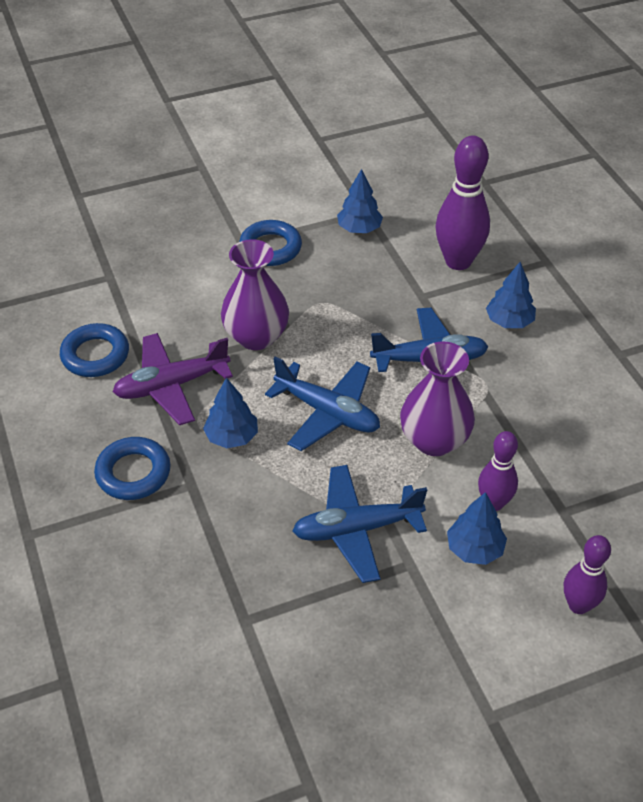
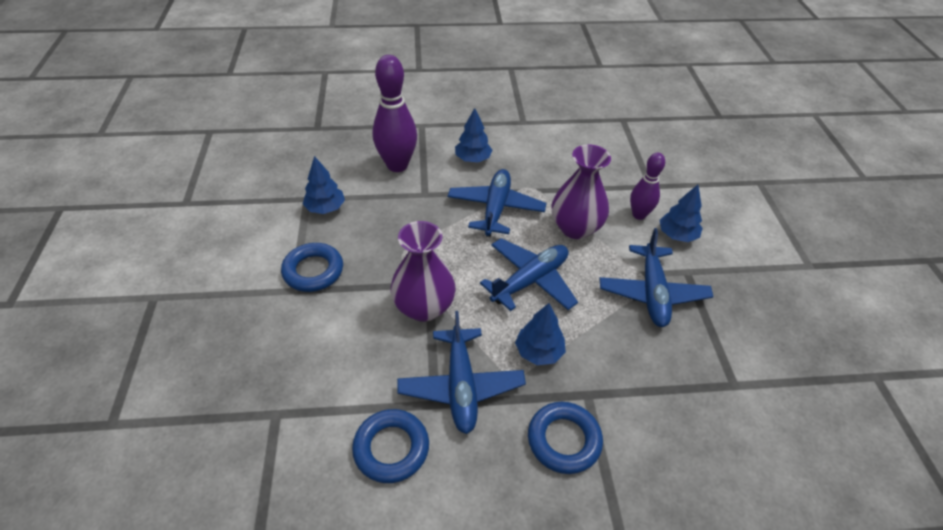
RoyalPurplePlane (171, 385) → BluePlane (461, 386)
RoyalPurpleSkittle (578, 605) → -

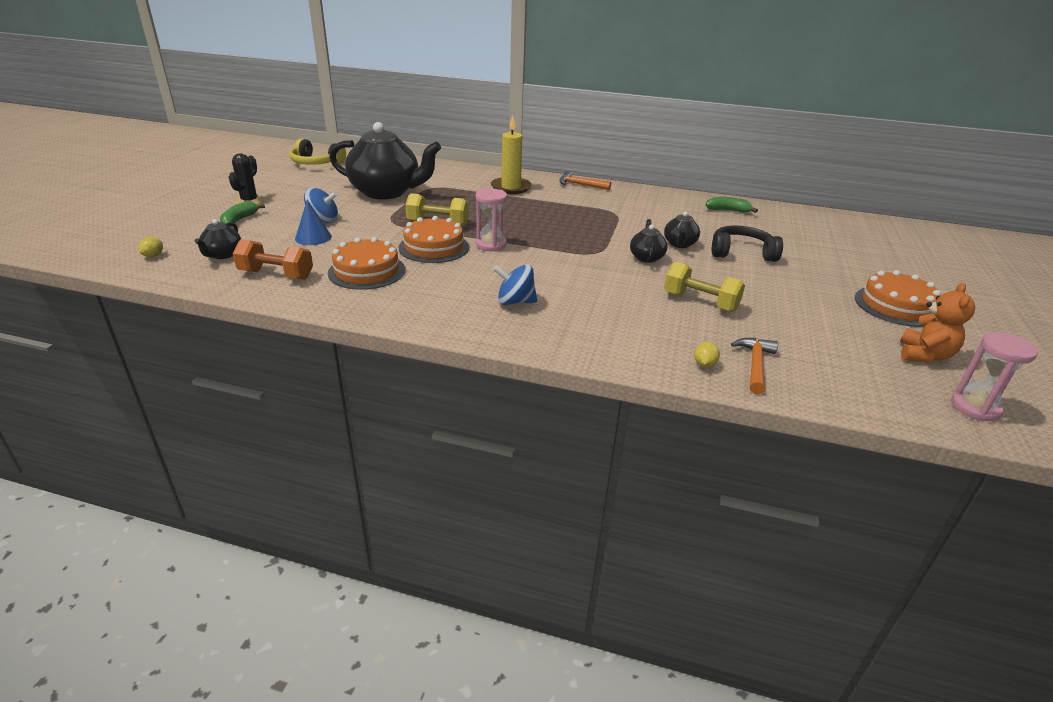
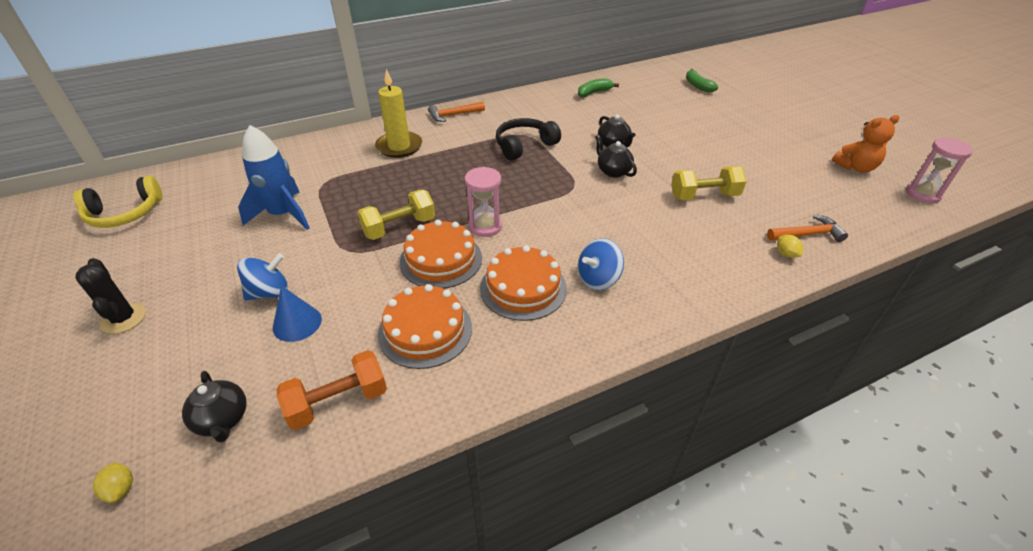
BlackChinaTeapot (386, 192) → BlueRocket (283, 215)
OrangeLayerCake (896, 306) → OrangeLayerCake (523, 288), move
BlackHeadphones (741, 253) → BlackHeadphones (524, 146), move
LeafGreenBananaFruit (239, 220) → LeafGreenBananaFruit (698, 86), move
OrangeClawHammer (755, 365) → OrangeClawHammer (807, 234), 105 degrees clockwise
OrangeTeddy (924, 355) → OrangeTeddy (855, 167), 90 degrees clockwise

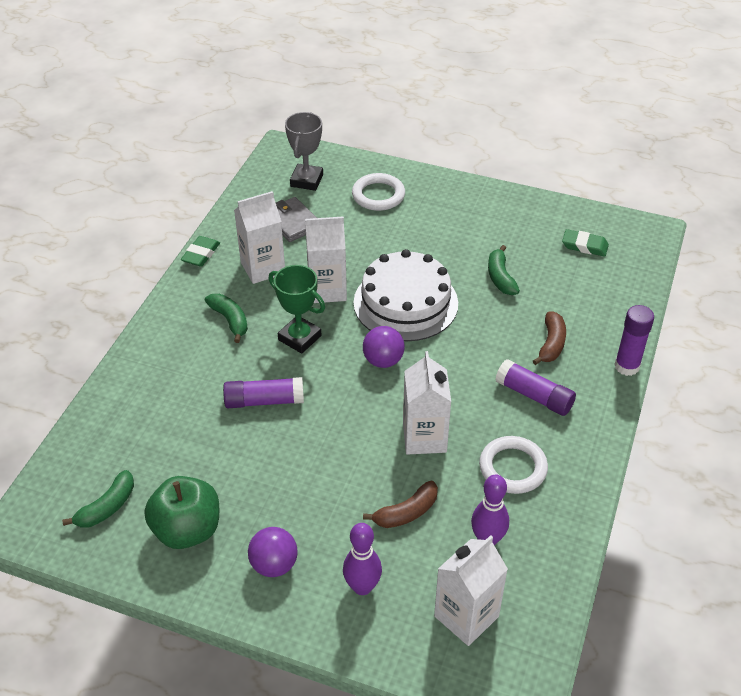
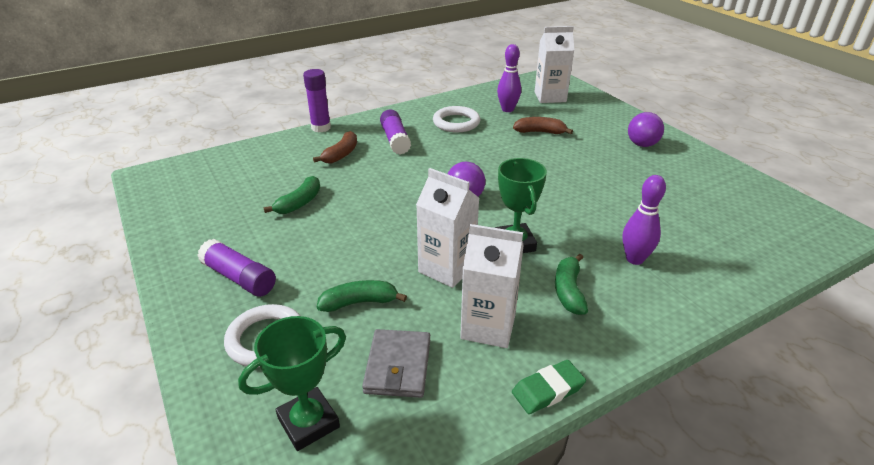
RoyalPurpleGlue (264, 401) → RoyalPurpleGlue (239, 278), move
GreyAwardCup (307, 180) → LeafGreenAwardCup (308, 422)
DarkBrownBananaFruit (551, 344) → DarkBrownBananaFruit (341, 154), 150 degrees clockwise
LeafGreenBananaFruit (107, 507) → LeafGreenBananaFruit (359, 302), move
RoyalPurpleSkittle (362, 587) → RoyalPurpleSkittle (634, 259), move
LeafGreenApple (187, 530) → -
SnowWhiteLayerCake (405, 303) → -
SnowWhiteMilkCarton (424, 437) → -
LeafGreenPencilEraser (584, 246) → -

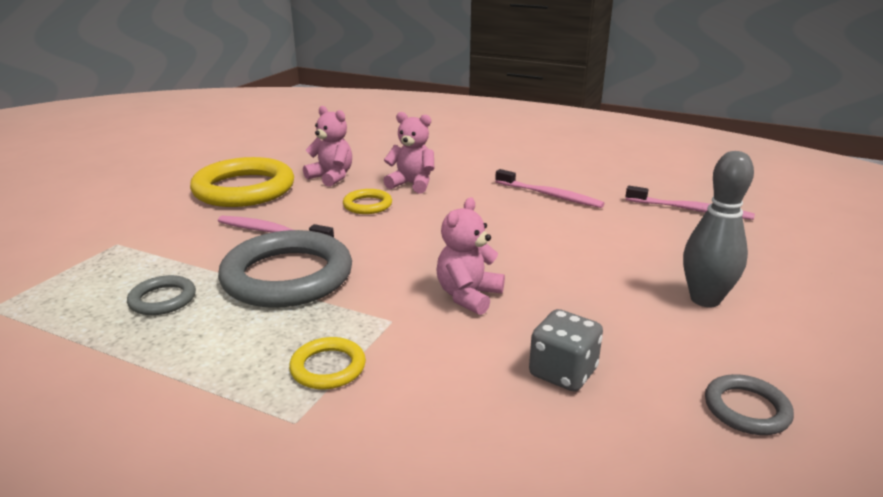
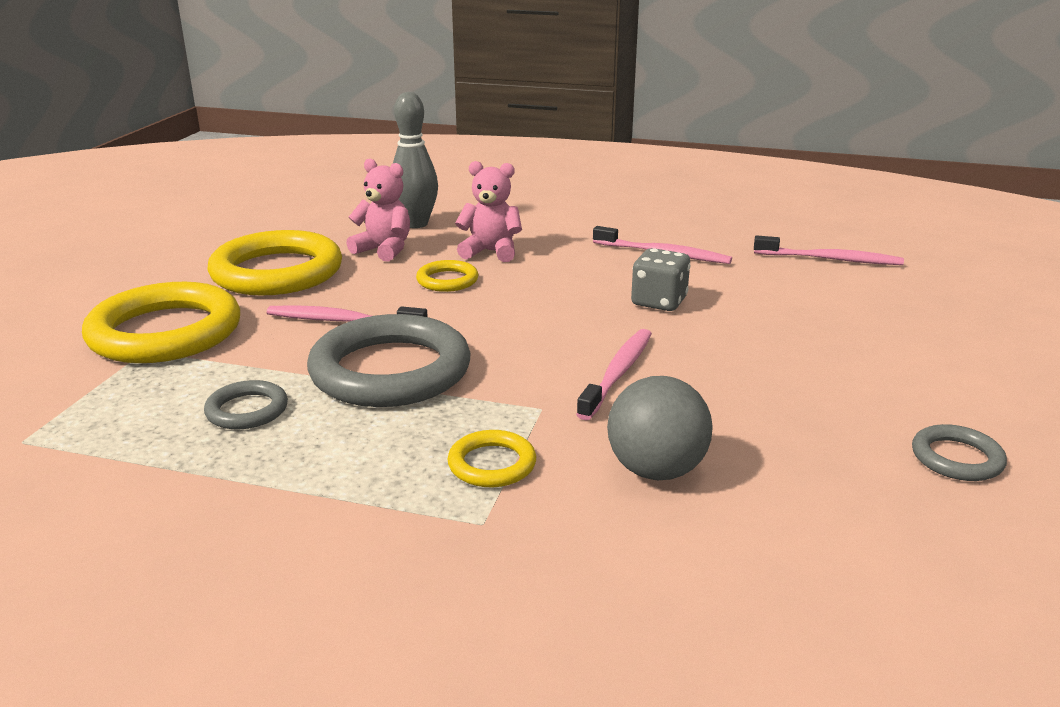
- → GoldenRing (165, 332)
GreySkittle (705, 299) → GreySkittle (416, 224), move
PinkTeddy (468, 296) → PinkToothbrush (617, 374)
- → GreySphere (656, 470)
GreyDie (563, 372) → GreyDie (659, 302), move

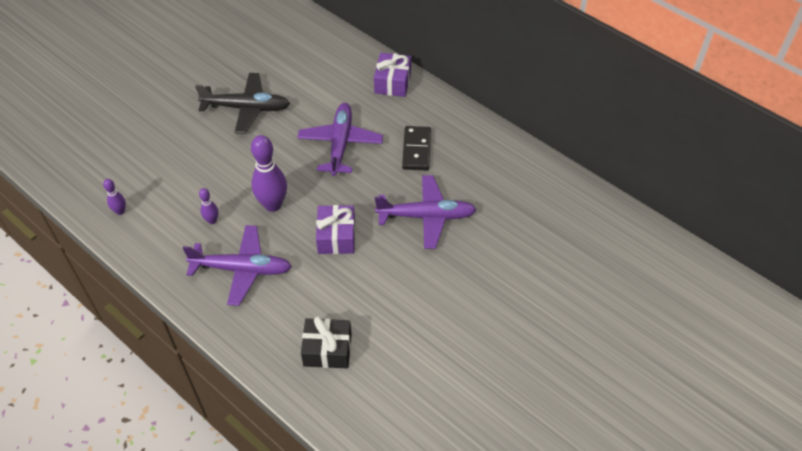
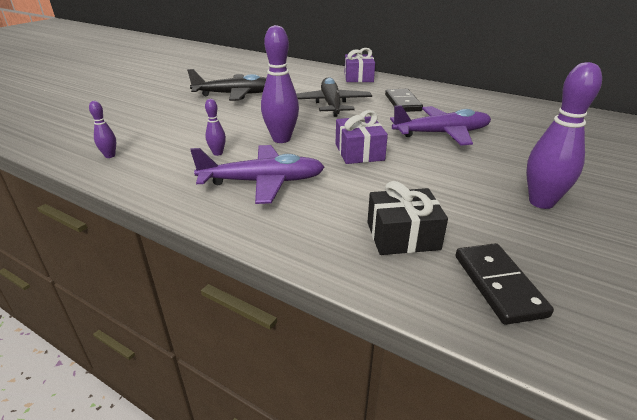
RoyalPurplePlane (340, 144) → BlackPlane (331, 104)
- → BlackDominoPiece (498, 285)
- → RoyalPurpleSkittle (541, 202)

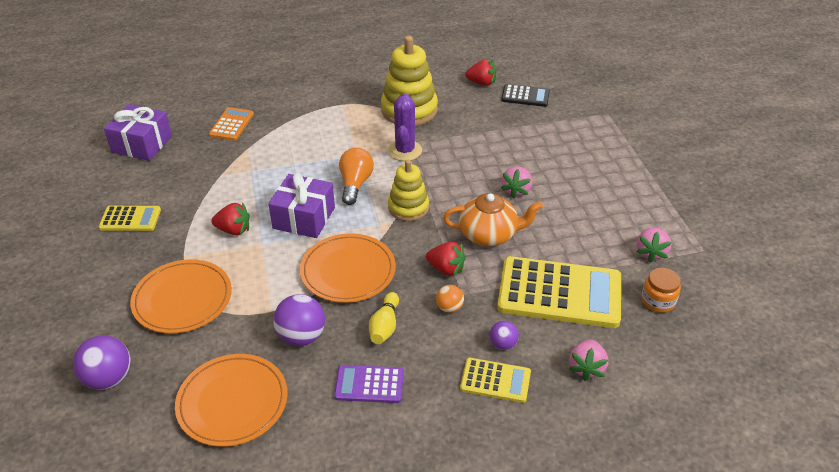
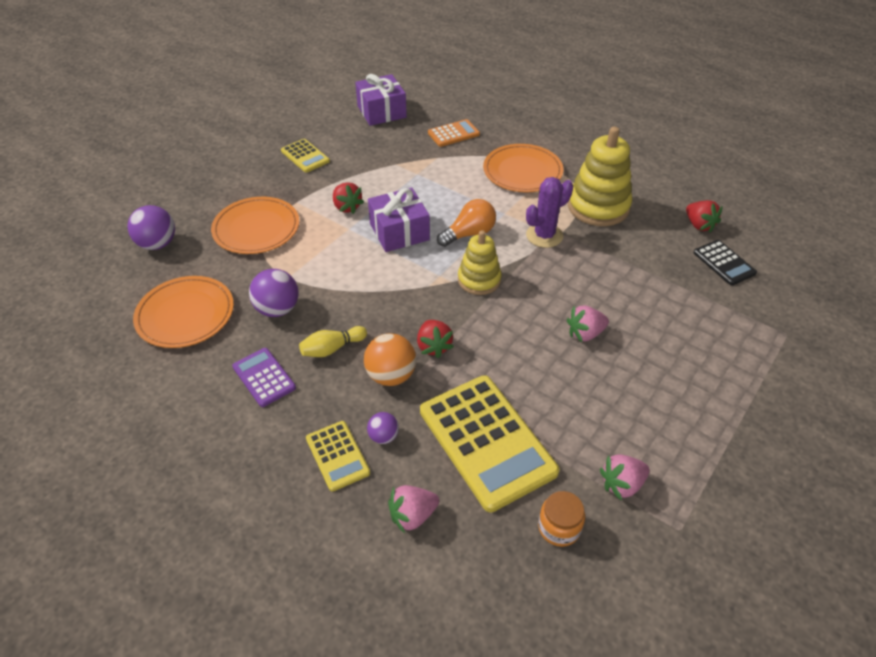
OrangeSphere (449, 308) → OrangeSphere (391, 375), x1.75
OrangeFlatDish (348, 271) → OrangeFlatDish (522, 171), move
OrangeChinaTeapot (489, 235) → -

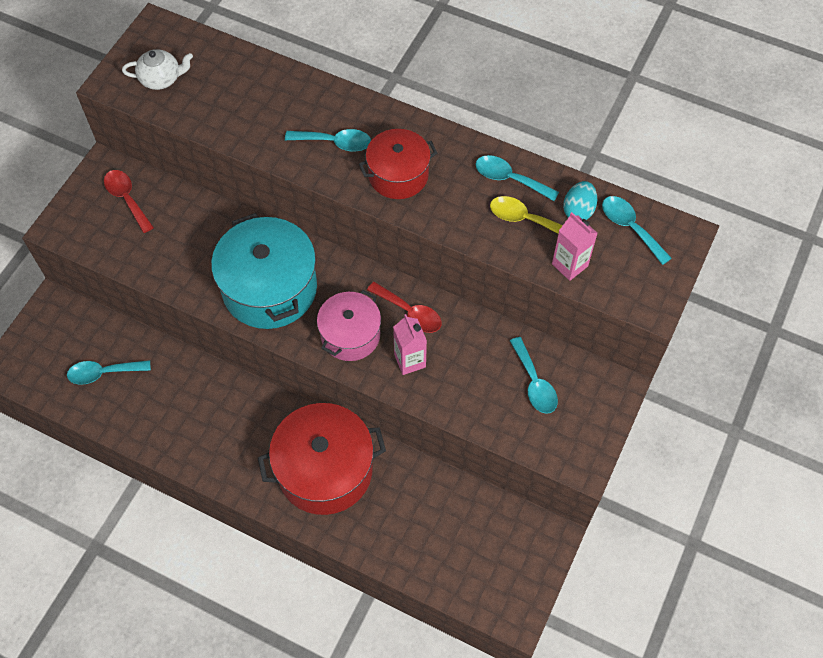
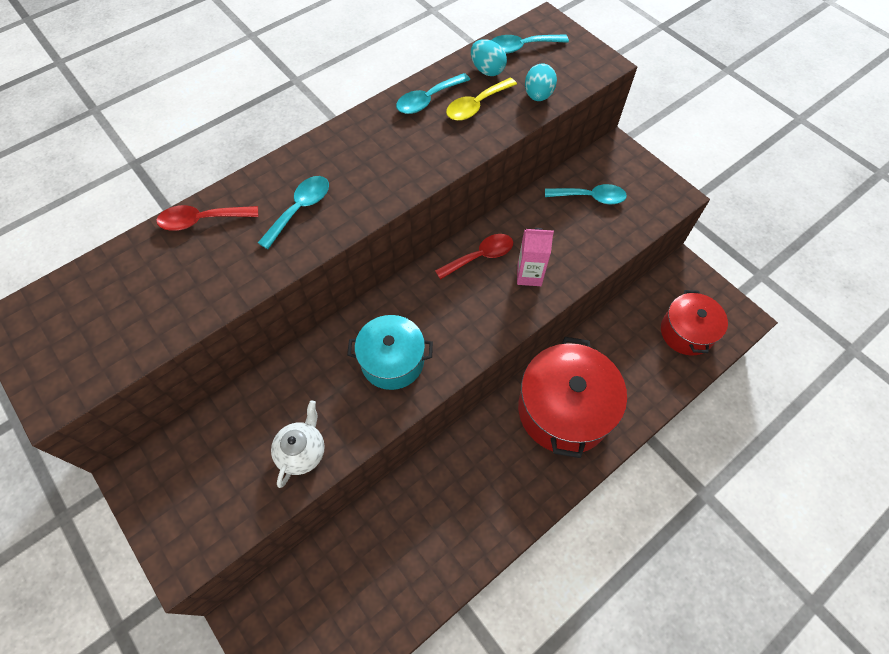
RedTablespoon (127, 199) → RedTablespoon (202, 220), move
SnowWhiteChinaTeapot (161, 79) → SnowWhiteChinaTeapot (302, 451), move
AquaCookingPot (270, 288) → AquaCookingPot (392, 361), x0.61
PinkMilkCarton (569, 265) → AquaEggShape (538, 95)
RedCookingPot (398, 175) → RedCookingPot (686, 332), move
AquaTablespoon (103, 373) → -
PinkCookingPot (350, 335) → -

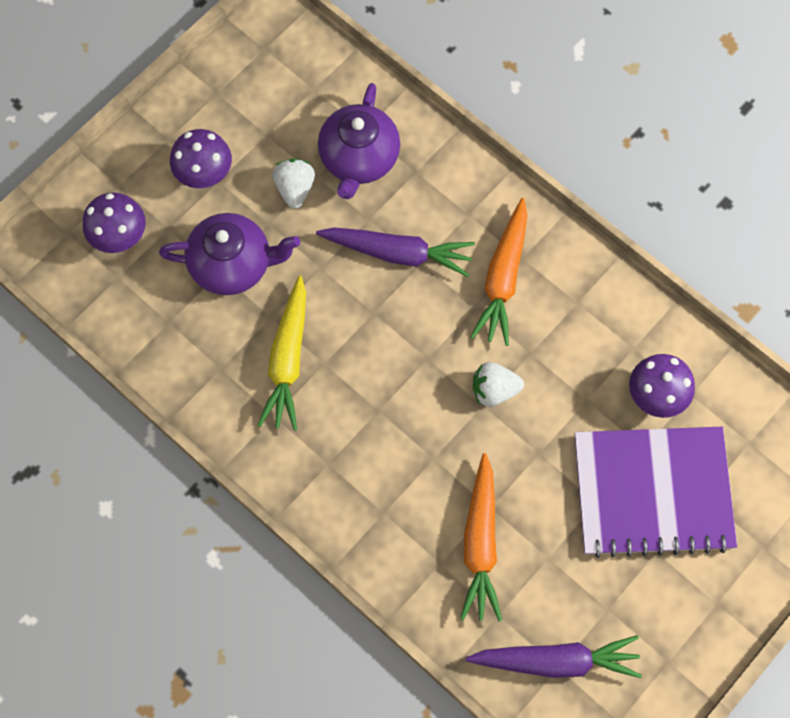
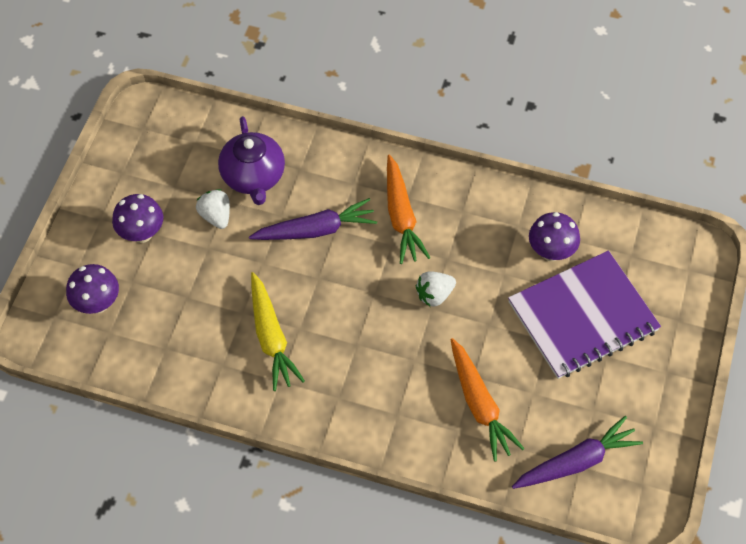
RoyalPurpleChinaTeapot (233, 264) → -

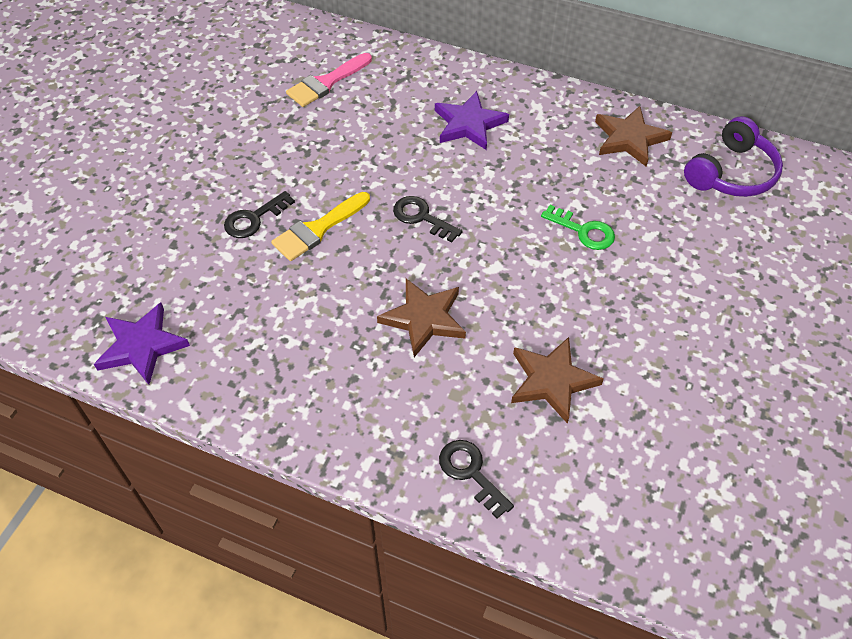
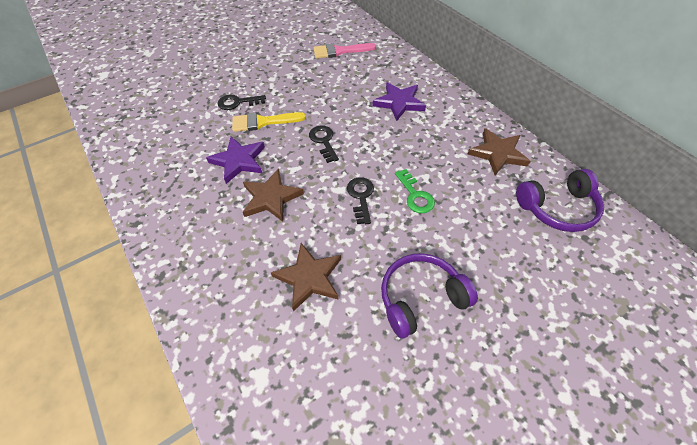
RoyalPurpleFivePointedStar (141, 346) → RoyalPurpleFivePointedStar (239, 161), move
BlackDoorKey (471, 473) → BlackDoorKey (361, 197), move
- → RoyalPurpleHeadphones (421, 298)

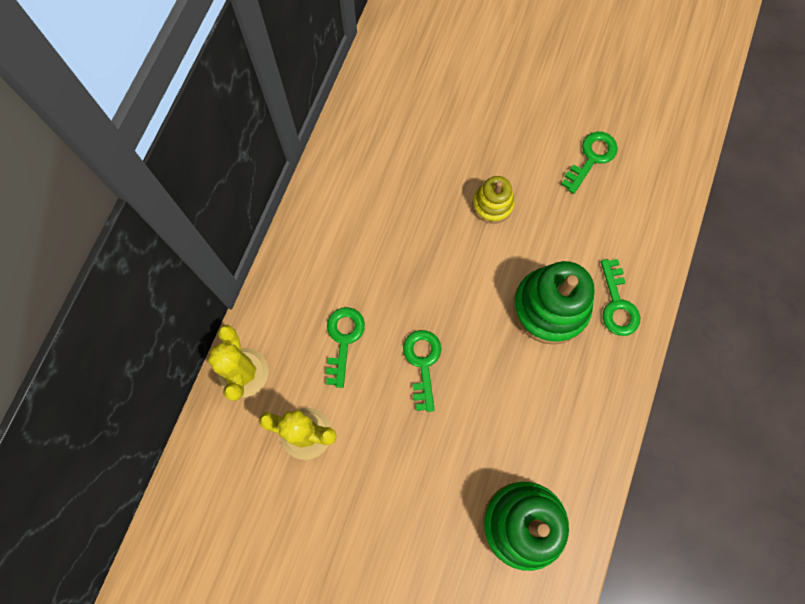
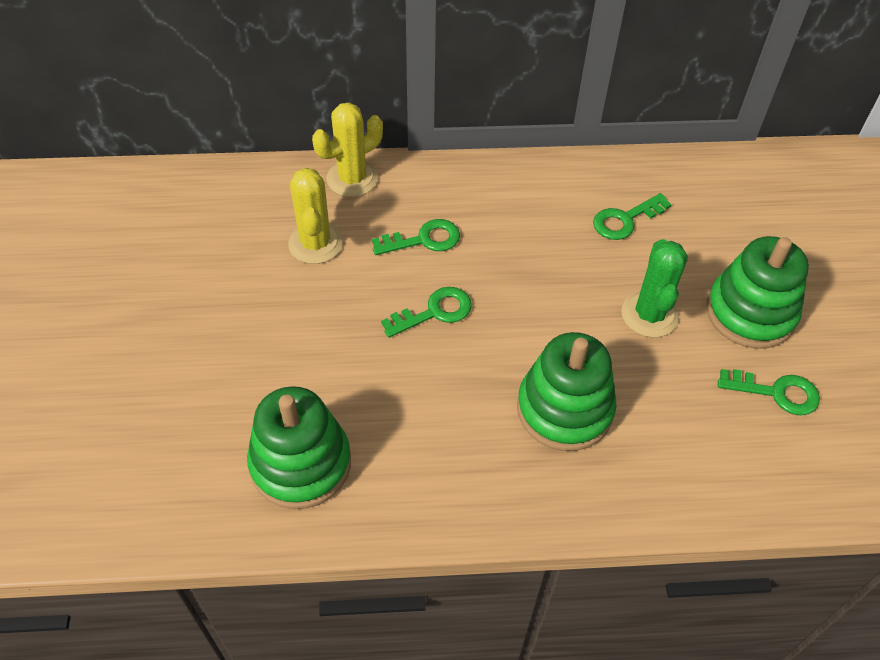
LeafGreenDoorKey (617, 304) → LeafGreenDoorKey (625, 220), move
GoldenRingStacker (492, 204) → LeafGreenPricklyPlant (649, 315)
- → LeafGreenRingStacker (750, 313)

